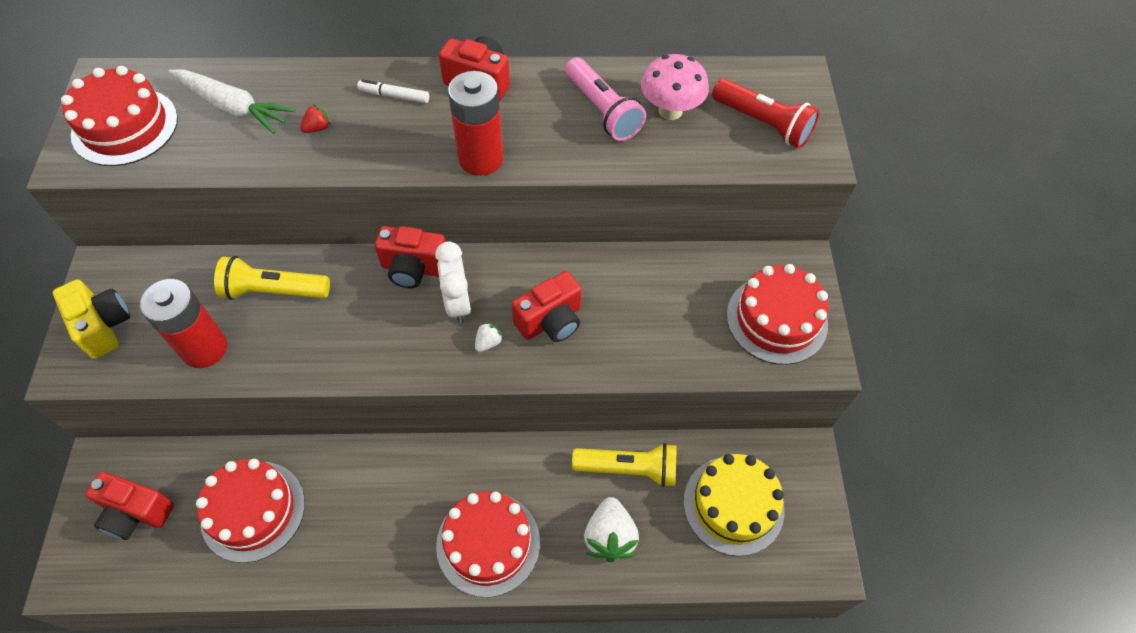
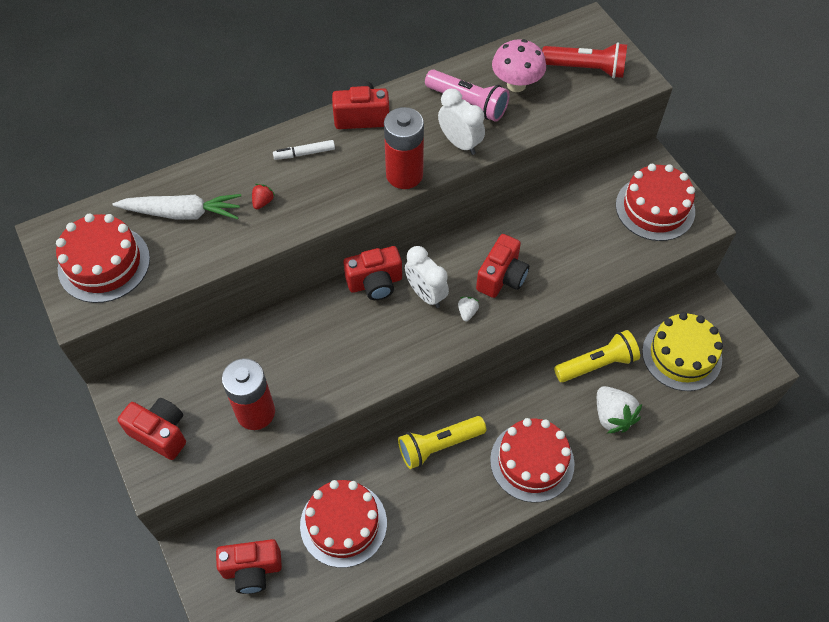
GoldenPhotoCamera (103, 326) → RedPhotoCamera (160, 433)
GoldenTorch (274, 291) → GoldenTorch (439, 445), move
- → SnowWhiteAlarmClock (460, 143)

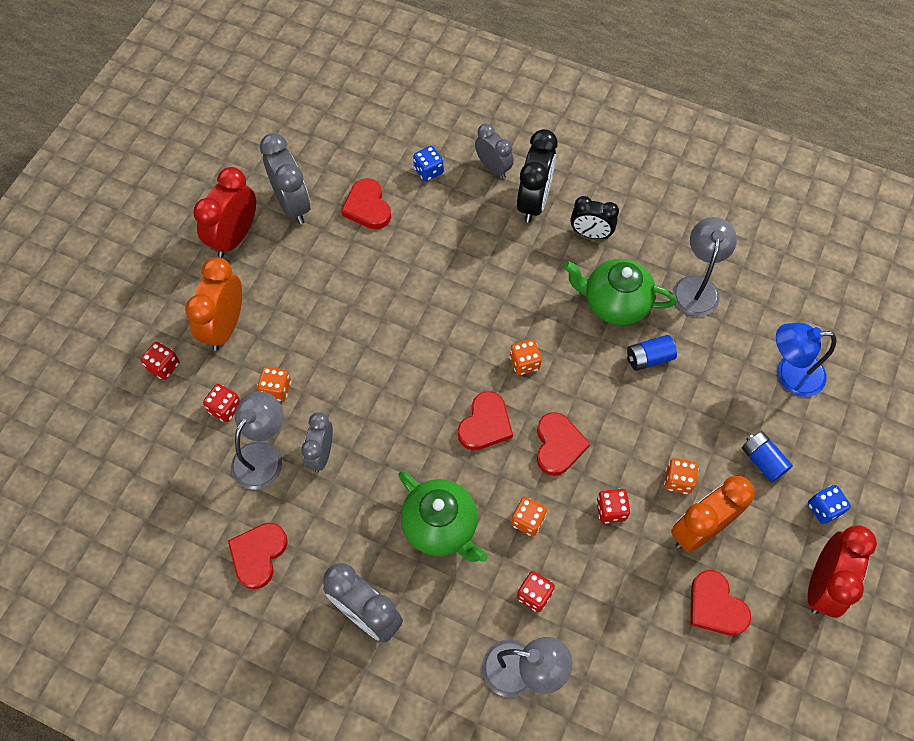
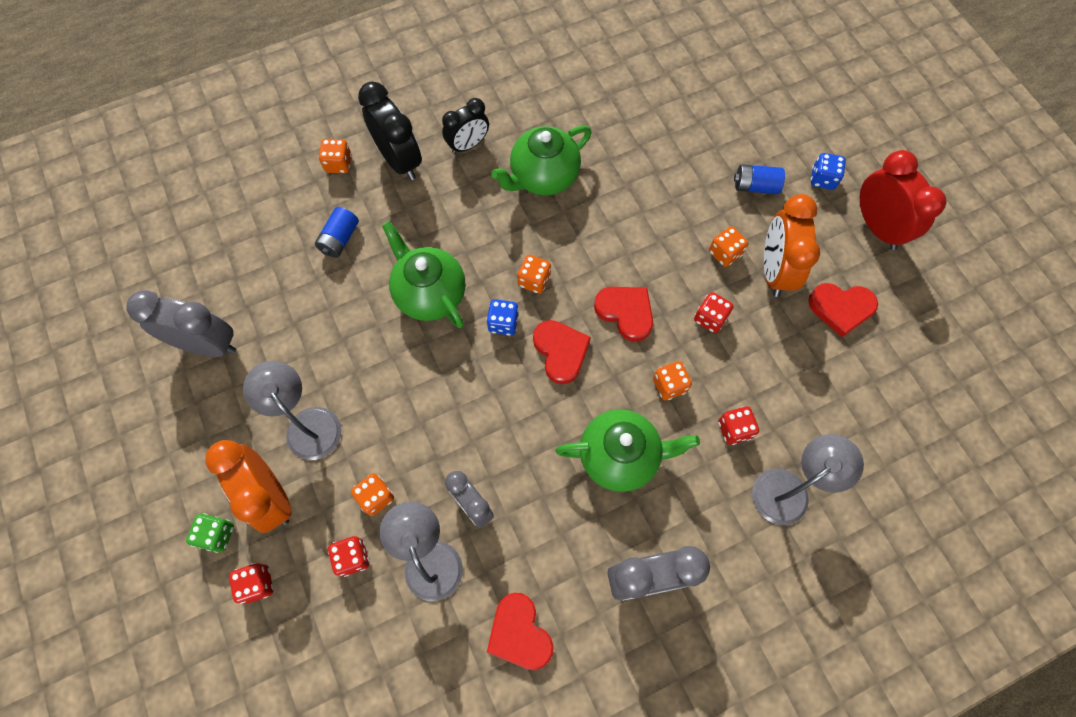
- → LeafGreenDie (217, 534)
GreyDeskLamp (696, 287) → GreyDeskLamp (307, 423), move
BlueAaBattery (649, 358) → BlueAaBattery (340, 239), move
GreyAlarmClock (493, 168) → OrangeDie (338, 164)
- → LeafGreenChinaTeapot (429, 293)
BlueDie (428, 171) → BlueDie (503, 323), move
RedAlarmClock (235, 237) → -
RedHeart (367, 207) → -
BlueDeskLamp (790, 375) → -

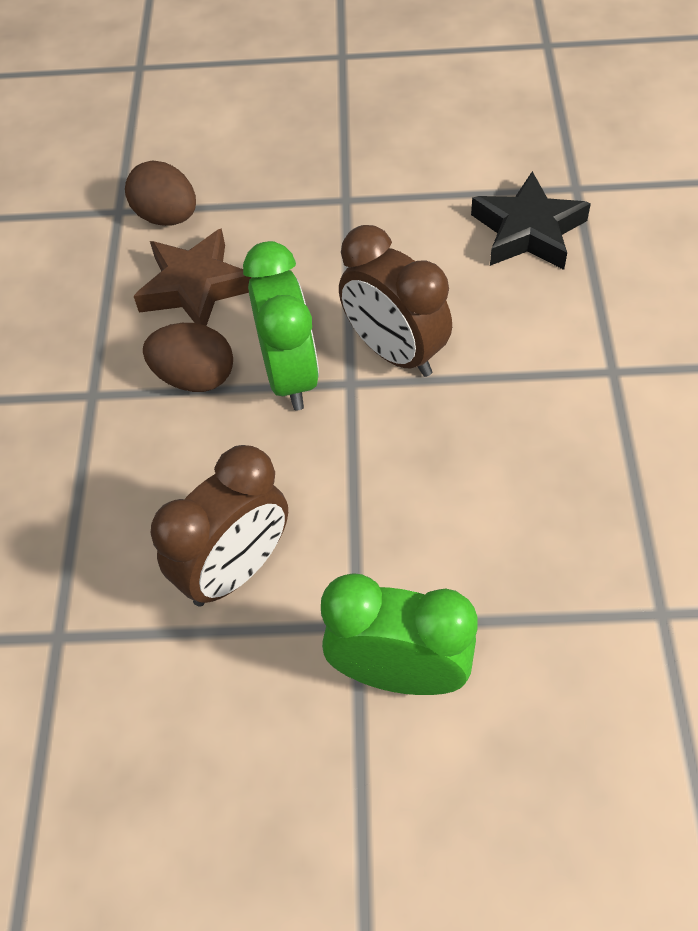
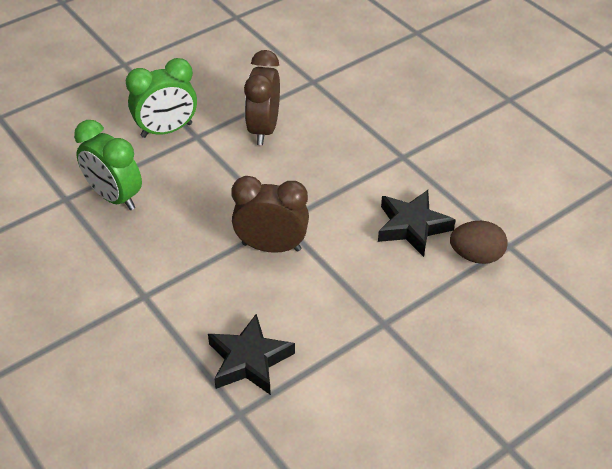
LeafGreenAlarmClock (290, 375) → LeafGreenAlarmClock (114, 197), move
DarkBrownFivePointedStar (196, 287) → BlackFivePointedStar (412, 227)
DarkBrownEggShape (195, 377) → -

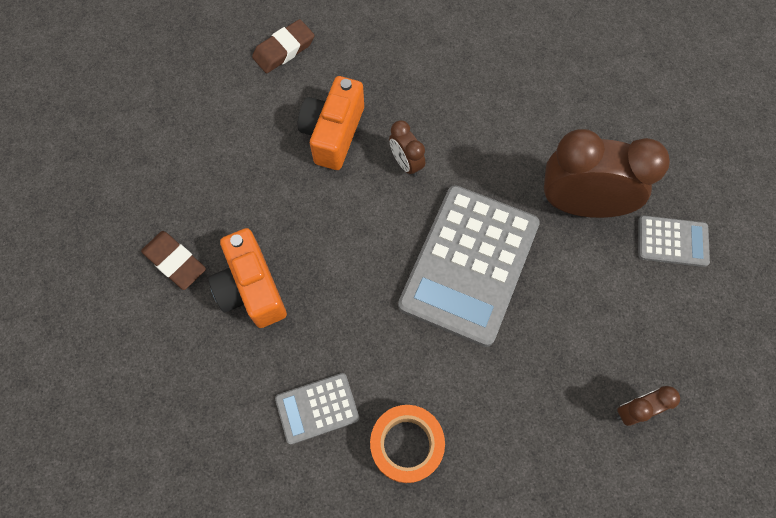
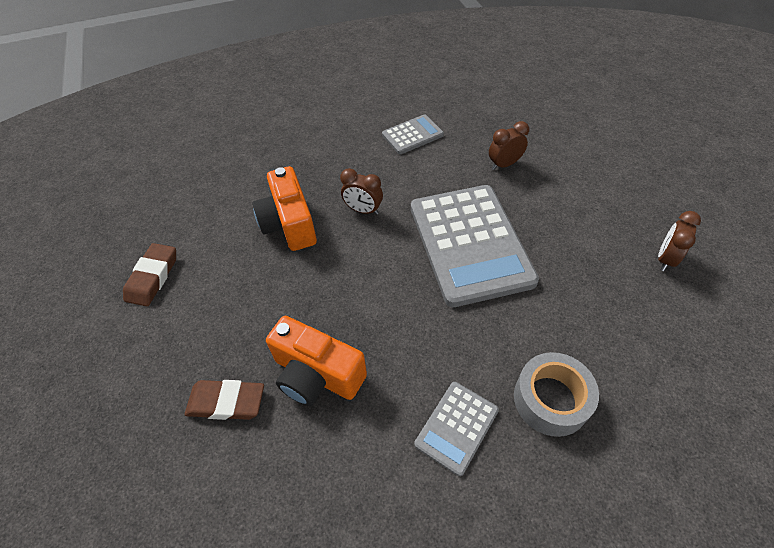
DarkBrownPencilEraser (284, 50) → DarkBrownPencilEraser (153, 277), move
GreyPocketCalculator (672, 241) → GreyPocketCalculator (412, 135), move
DarkBrownAlarmClock (581, 204) → DarkBrownAlarmClock (504, 164), x0.47
OrangeStickyTape (406, 445) → GreyStickyTape (551, 399)

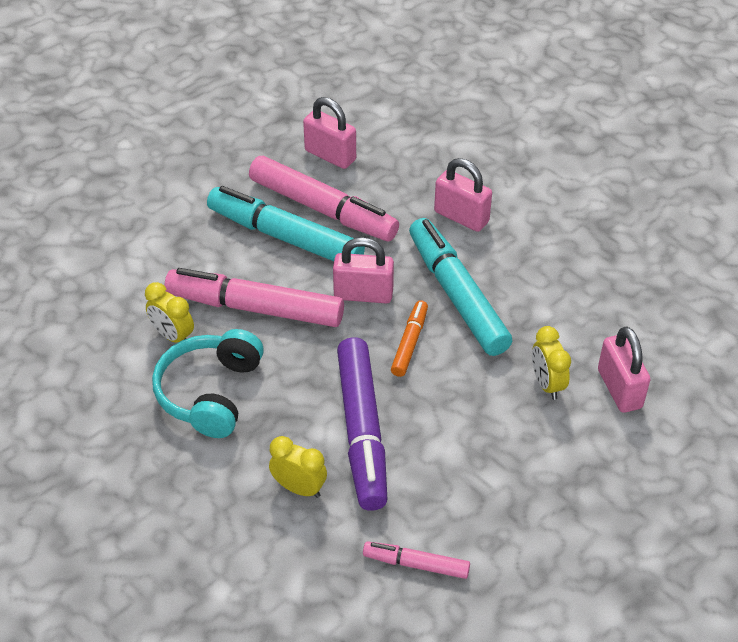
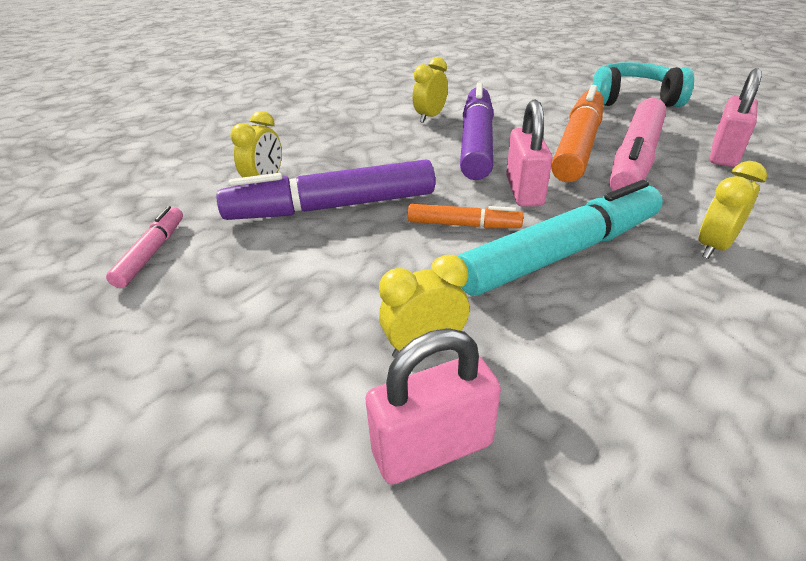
PinkMarker (255, 308) → RoyalPurpleMarker (476, 142)
AquaMarker (285, 237) → OrangeMarker (577, 145)
AquaHeadphones (210, 393) → AquaHeadphones (632, 99), move
PinkSmallLock (461, 217) → GoldenAlarmClock (713, 247)

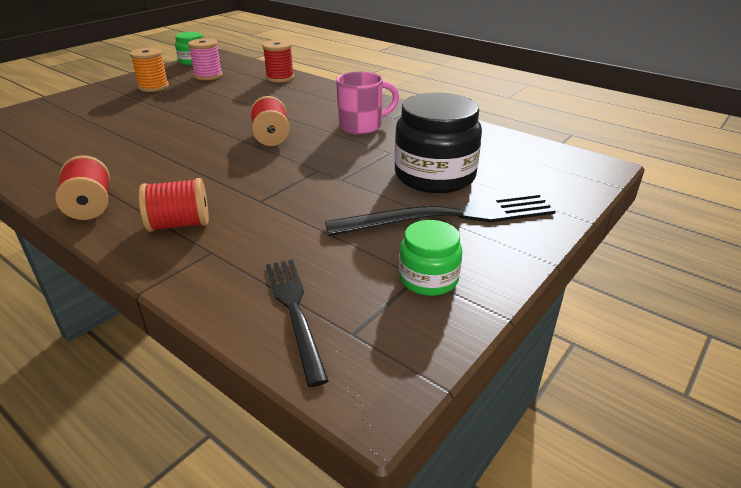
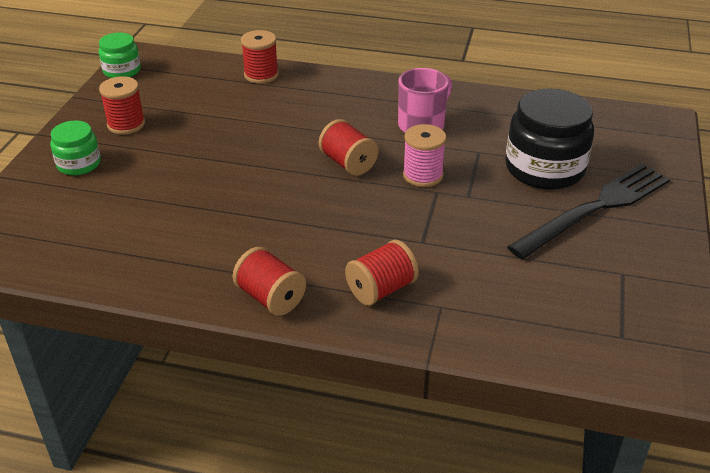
LeafGreenJar (428, 278) → LeafGreenJar (79, 164), move
OrangeBobbin (153, 87) → RedBobbin (126, 124)
PinkBobbin (208, 76) → PinkBobbin (422, 175), move
BlackDinnerFork (294, 311) → -

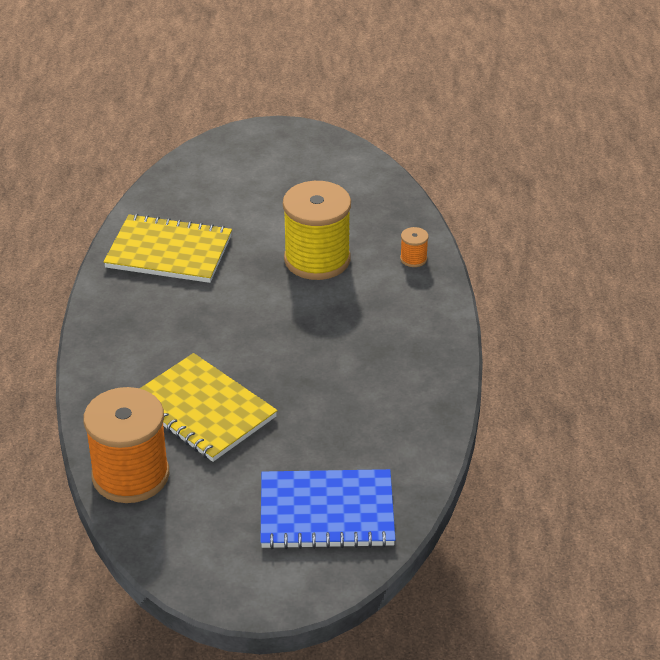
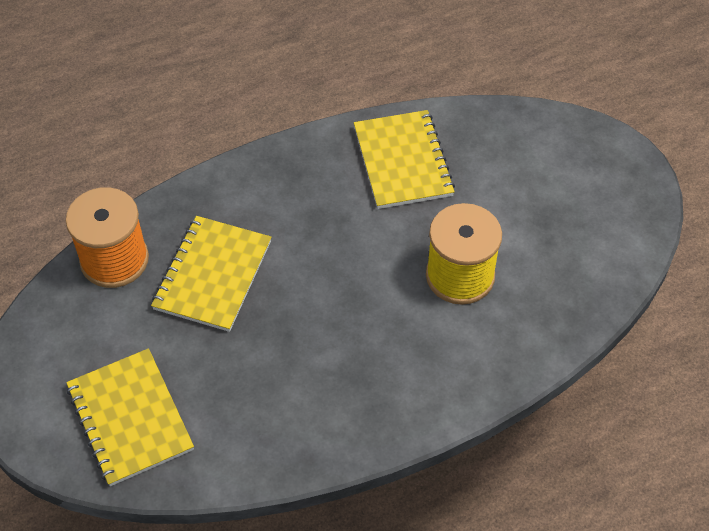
BlueExerciseBook (327, 512) → GoldenExerciseBook (130, 418)
OrangeBobbin (413, 259) → -

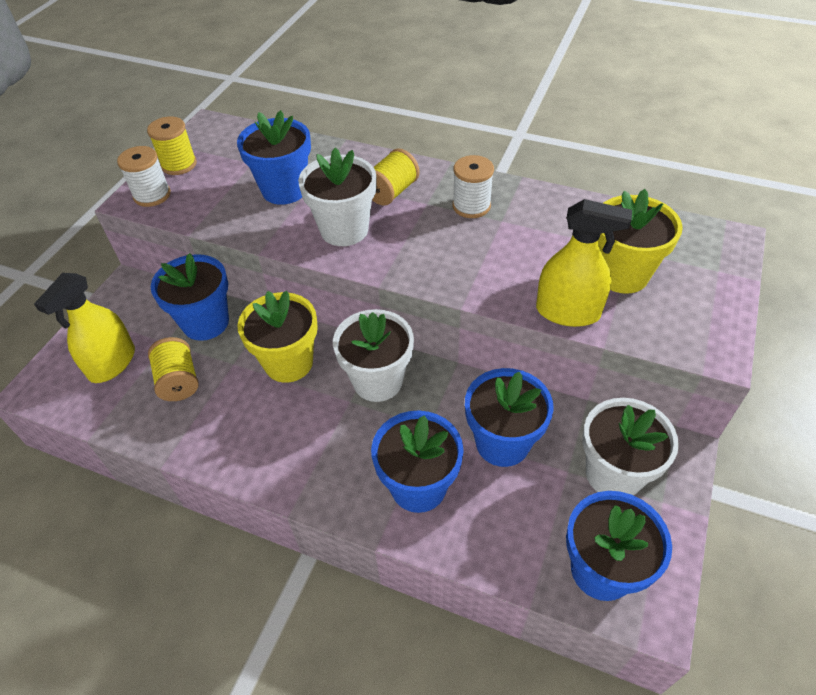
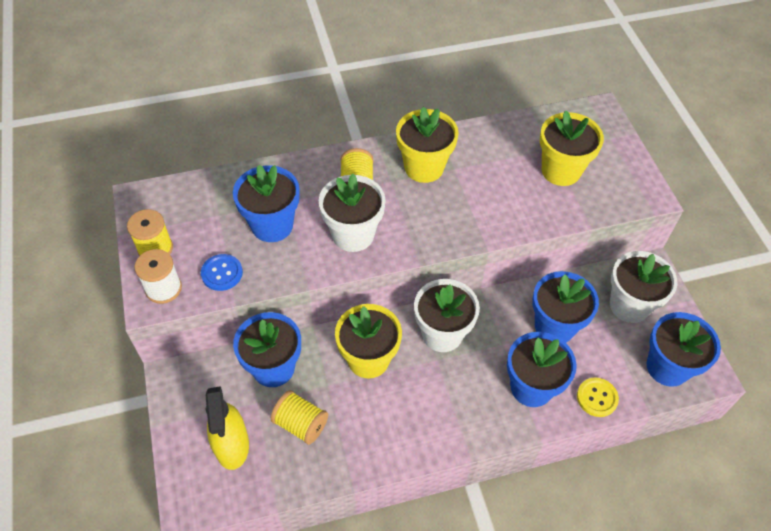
- → BlueSewingButton (222, 273)
SnowWhiteBobbin (471, 206) → GoldenFlowerPot (424, 167)
- → GoldenSewingButton (597, 398)
GoldenSprayBottle (567, 312) → -

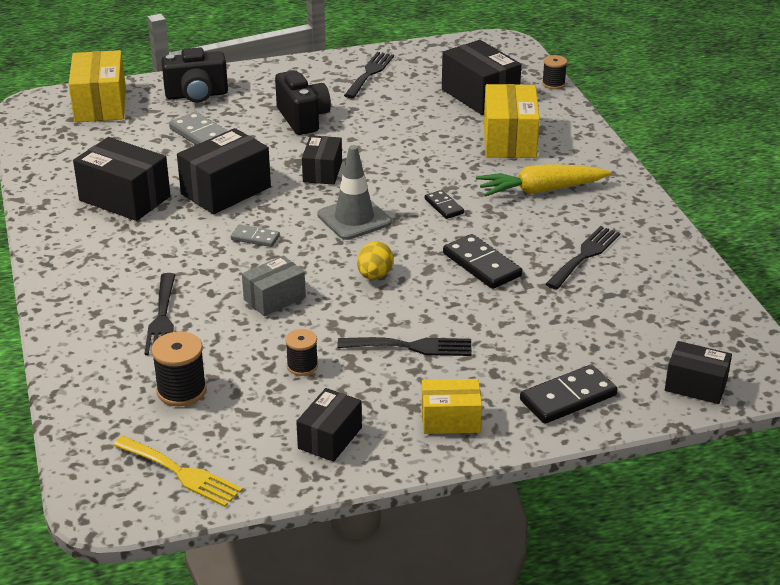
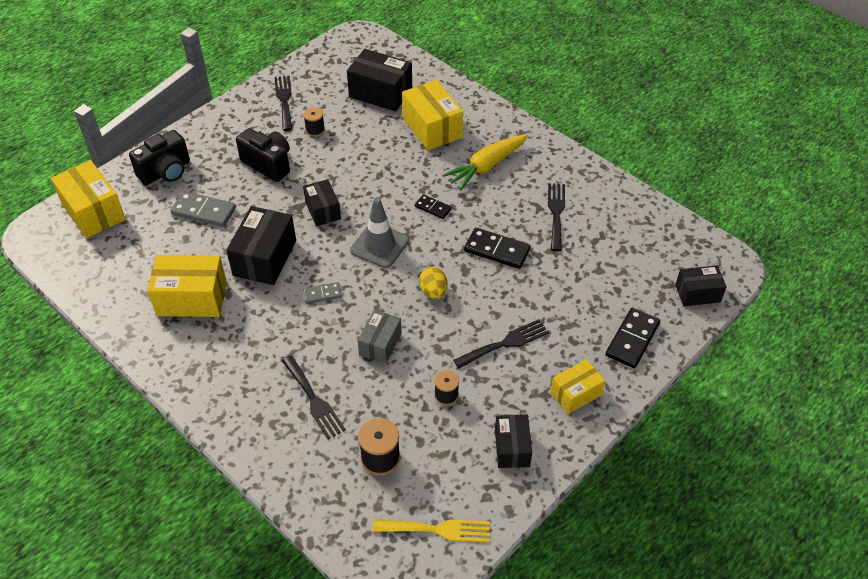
BlackPackage (125, 198) → GoldenPackage (192, 298)
BlackBobbin (553, 84) → BlackBobbin (315, 130), move

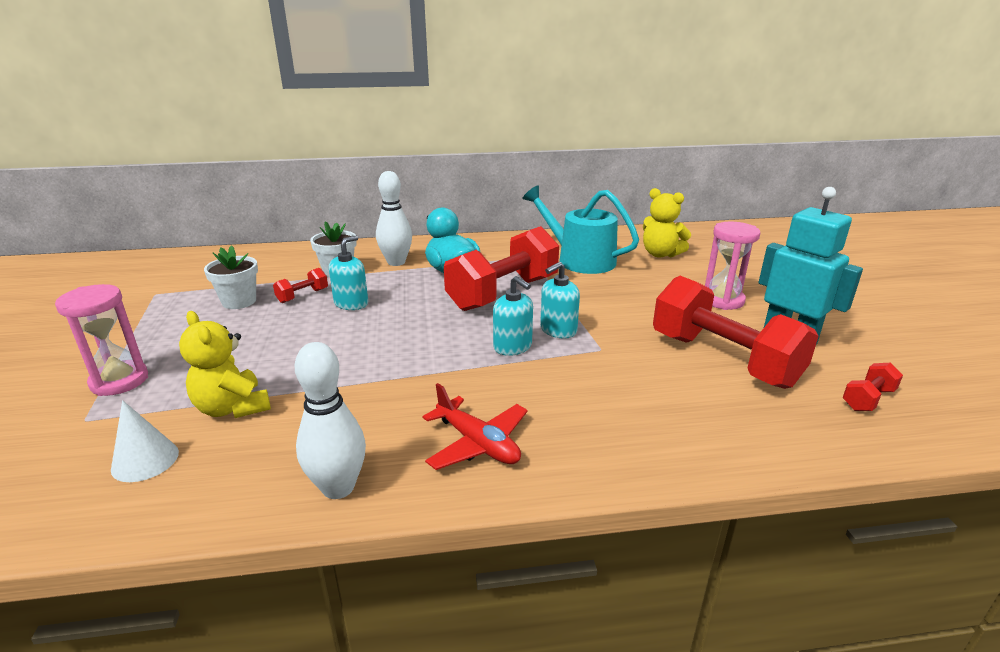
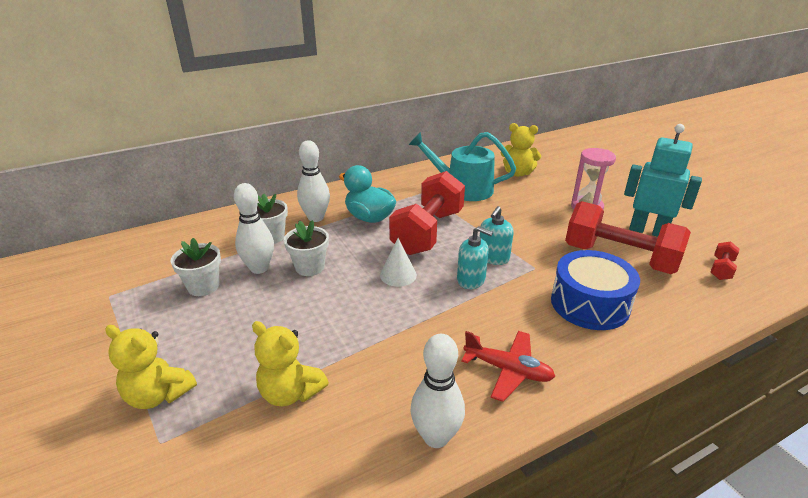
PinkSandglass (119, 381) → GoldenTeddy (158, 395)
RedHandWeight (303, 296) → SnowWhiteSkittle (259, 268)
AquaSoapPump (351, 303) → SnowWhiteFlowerPot (310, 267)
SnowWhiteSolidCone (145, 460) → SnowWhiteSolidCone (398, 275), move
- → BlueSnareDrum (589, 304)

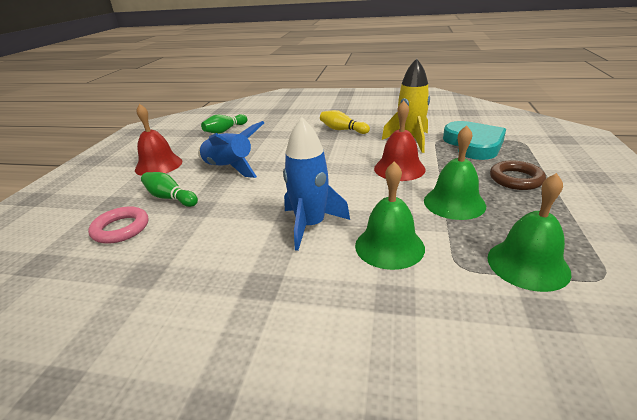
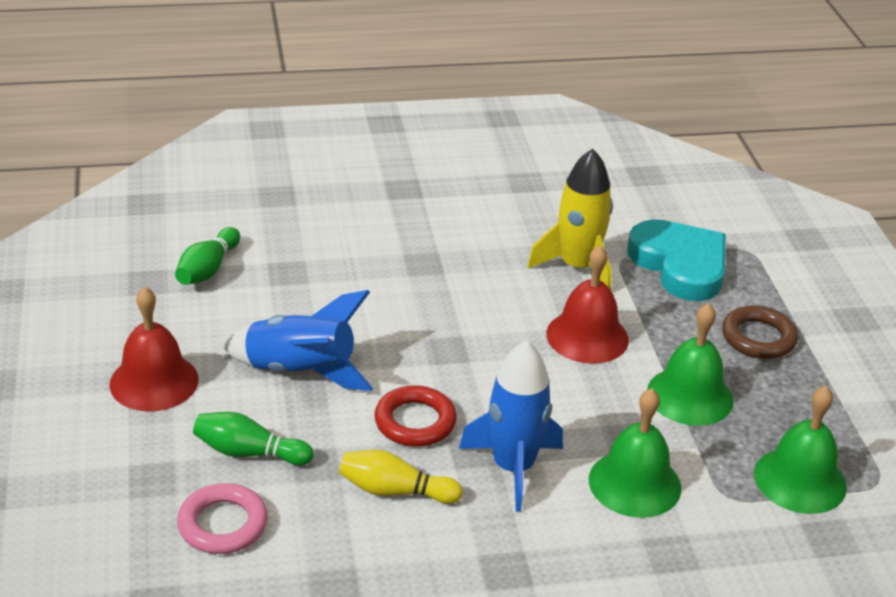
GoldenSkittle (342, 130) → GoldenSkittle (395, 491), move
- → RedRing (415, 422)

